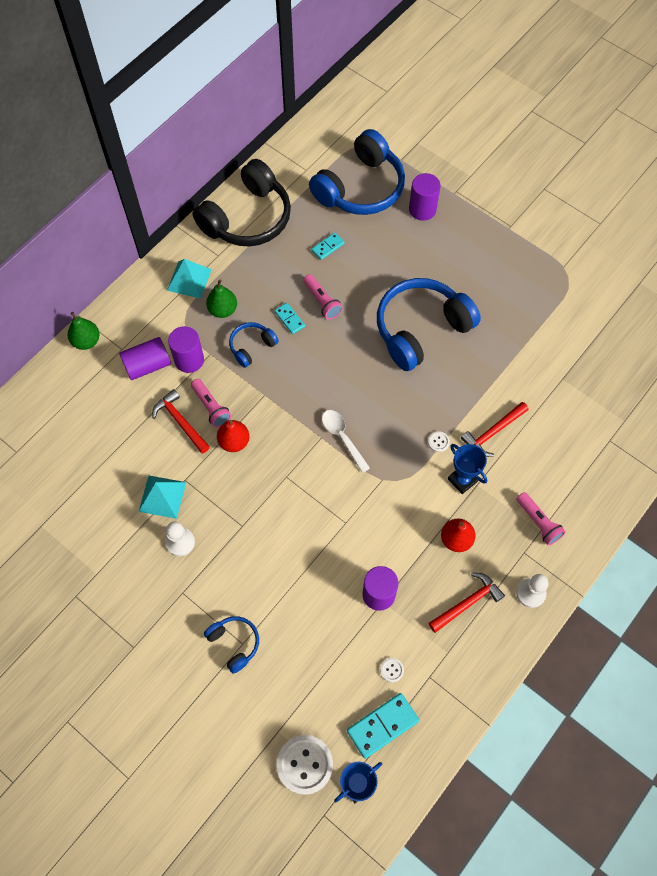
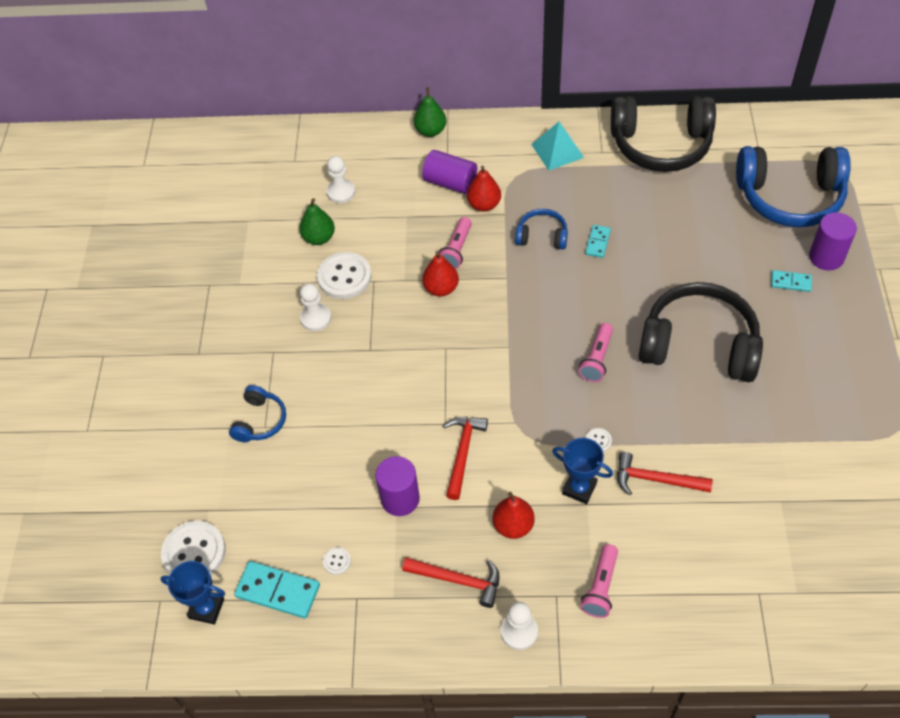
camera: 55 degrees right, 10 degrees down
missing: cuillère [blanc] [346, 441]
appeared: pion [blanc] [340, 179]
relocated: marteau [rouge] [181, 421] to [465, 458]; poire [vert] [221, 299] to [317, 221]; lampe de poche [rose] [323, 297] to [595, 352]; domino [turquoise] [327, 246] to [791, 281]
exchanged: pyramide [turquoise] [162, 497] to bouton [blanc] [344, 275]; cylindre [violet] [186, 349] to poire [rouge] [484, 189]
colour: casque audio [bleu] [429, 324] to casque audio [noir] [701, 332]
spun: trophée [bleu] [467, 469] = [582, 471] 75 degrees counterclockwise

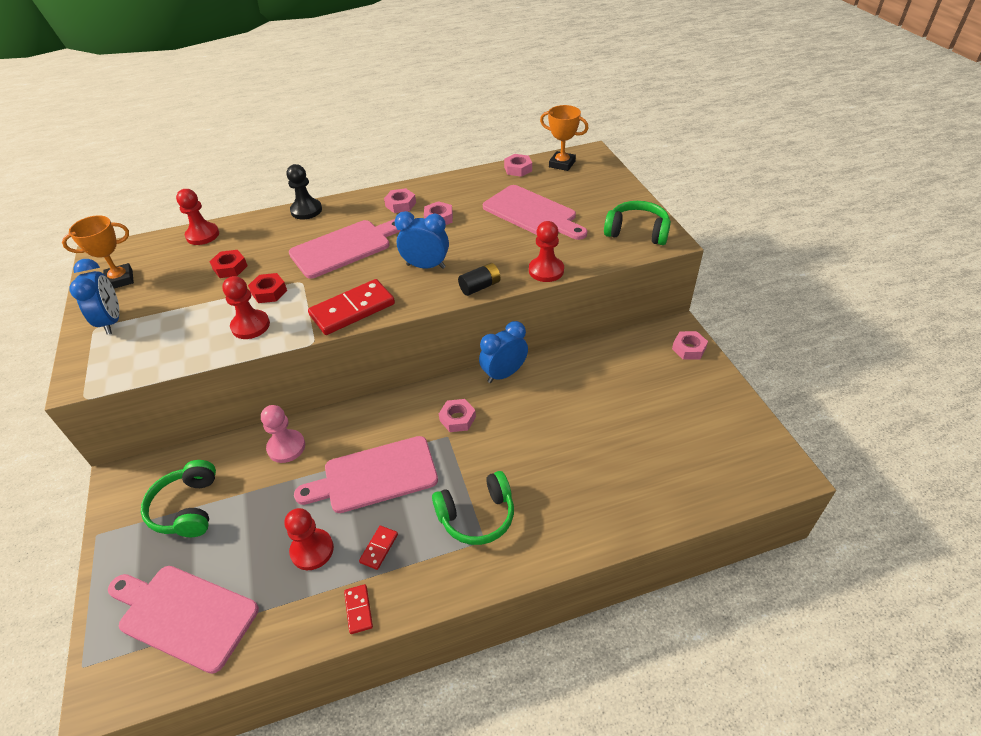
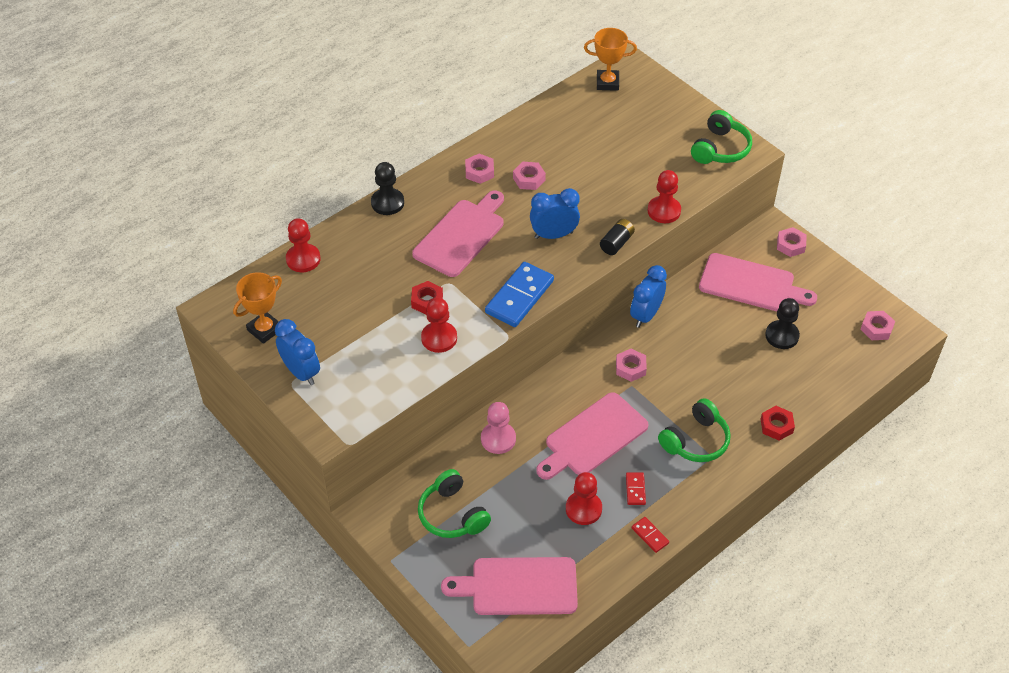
camera: 25 degrees left, 5 degrees up
appeared: pion [noir] [782, 323]
relocated: écrou [rouge] [228, 264] to [778, 423]; planche à découper [rose] [535, 212] to [758, 282]; écrou [rose] [518, 165] to [877, 325]
colour: domino [rouge] [351, 307] to domino [bleu] [519, 294]
spun: casque audio [vert] [637, 223] = [721, 137] 120 degrees clockwise

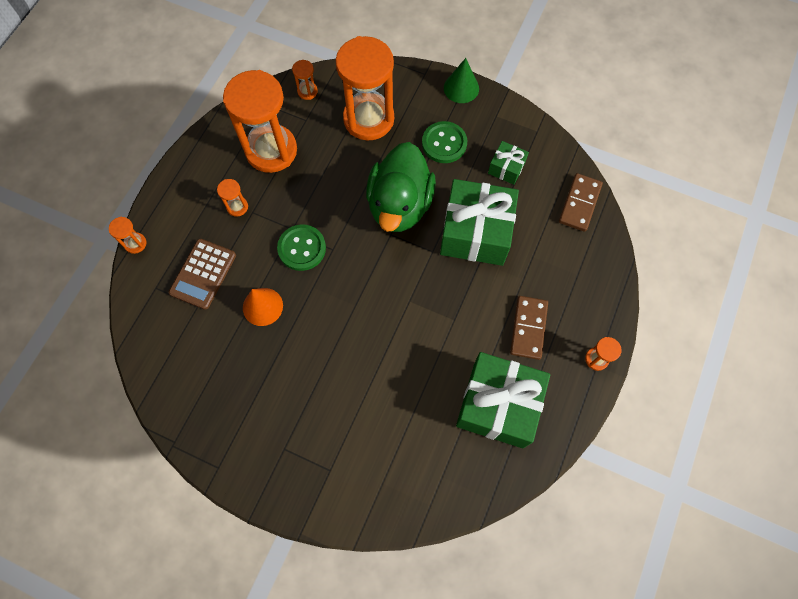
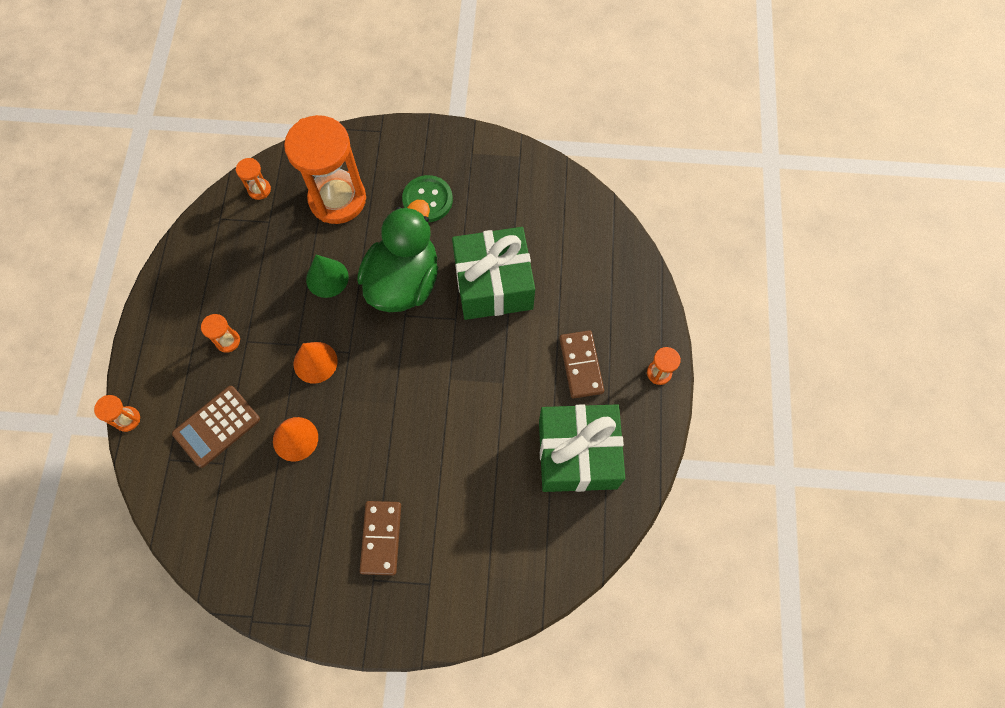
camera: 20 degrees left, 0 degrees up
missing: sablier [orange] [260, 121]; cadeau [vert] [508, 163]
relocated: cône [vert] [461, 80] to [327, 276]; domino [marron] [581, 202] to [380, 538]
exchanged: bouton [vert] [301, 247] to cône [orange] [315, 362]
spun: calculatrice [marron] [202, 274] = [216, 427] 45 degrees clockwise; canard [vert] [401, 187] = [397, 256] 150 degrees counterclockwise

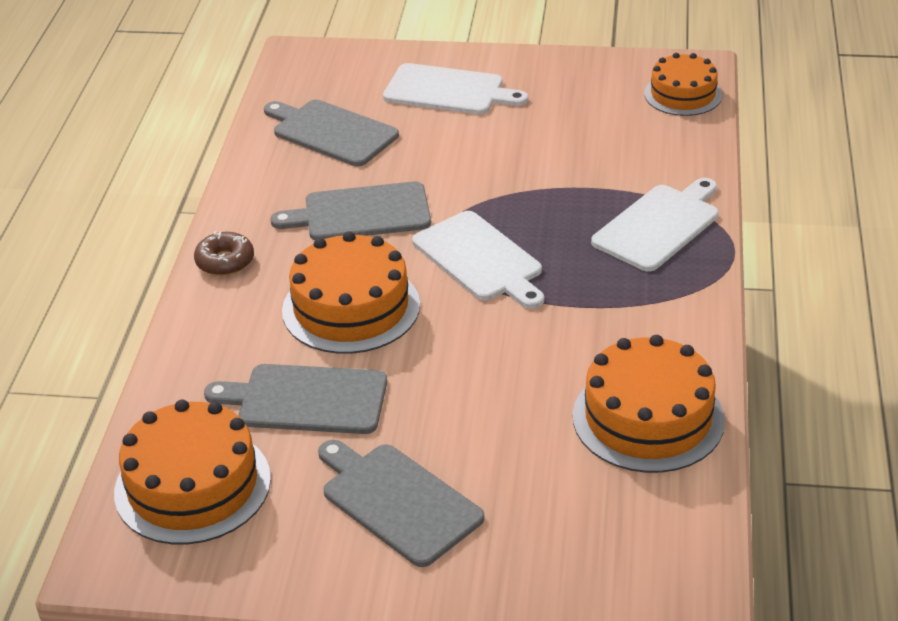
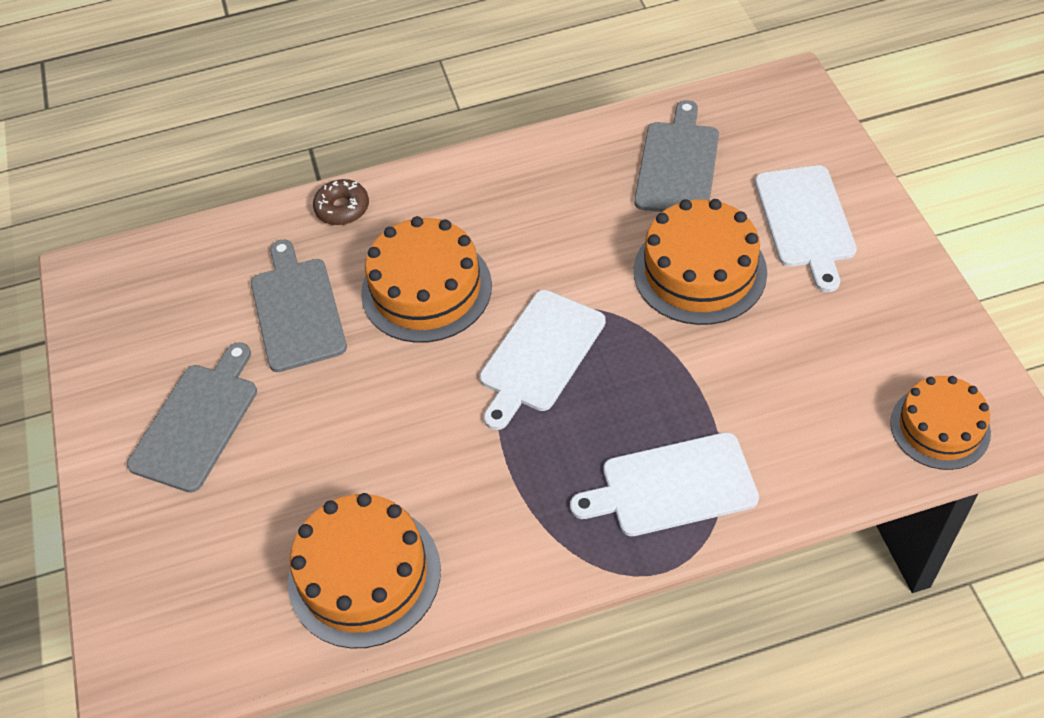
camera: 70 degrees right, 15 degrees up
missing: planche à découper [gris] [351, 210]
relocated: gâteau [orange] [192, 472] to [700, 262]; beignet [marron] [224, 253] to [341, 202]
spun: planche à découper [blanc] [655, 225] = [664, 484] 150 degrees clockwise

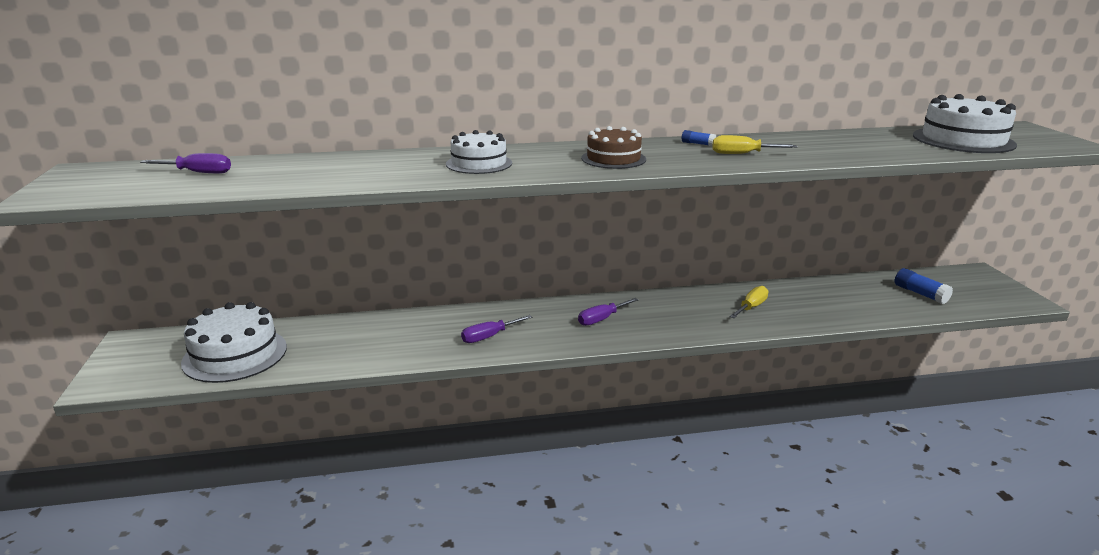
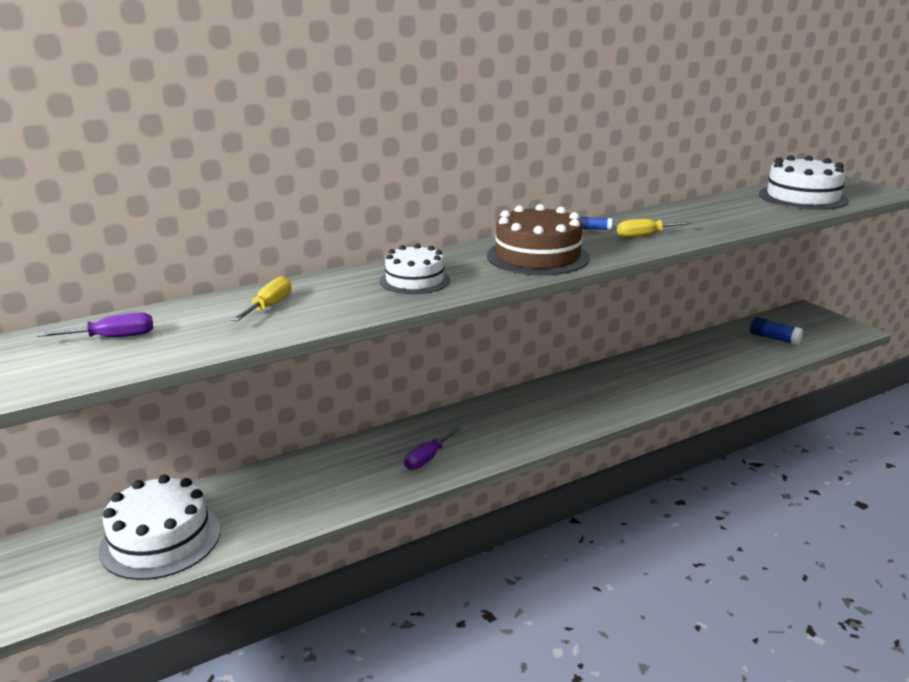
camera: 20 degrees left, 0 degrees up
missing: tournevis [violet] [608, 312]
relocated: tournevis [jaune] [749, 302] to [261, 299]
size: gâteau [marron] [613, 147] = [538, 239] x1.56

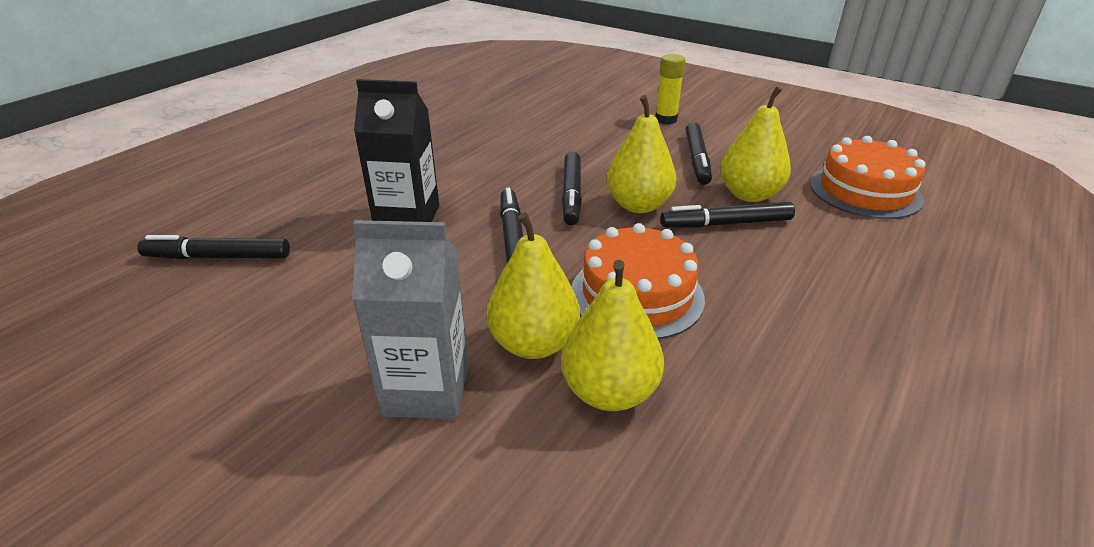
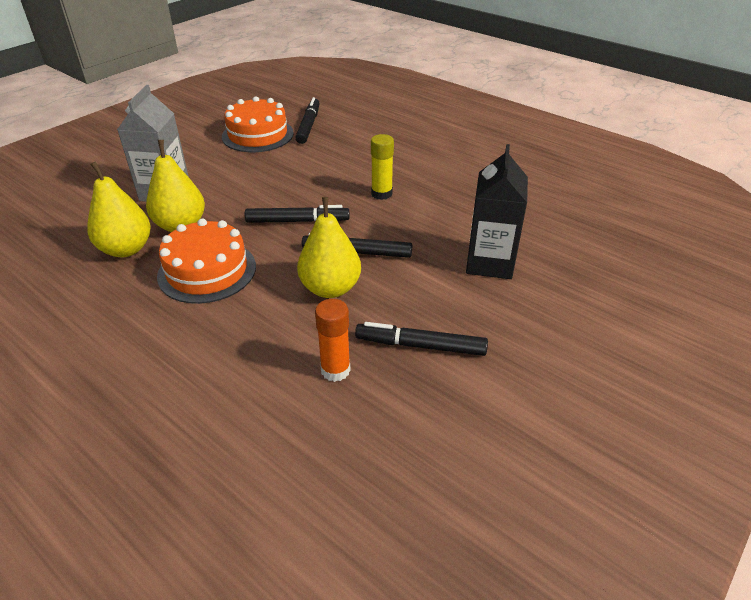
camera: 95 degrees right, 5 degrees up
missing: feutre [noir] [727, 214]
relocated: brique de lait [noir] [396, 150] to [497, 211]; bâton de colle [jaune] [670, 89] to [382, 167]; gâteau [orange] [868, 177] to [258, 124]
exchanged: poire [jaune] [755, 144] to bâton de colle [orange] [333, 340]

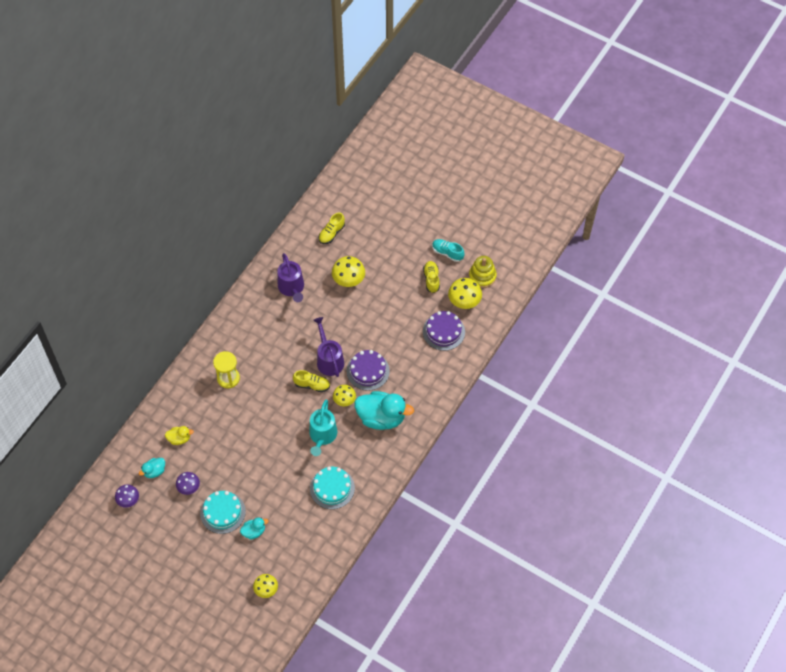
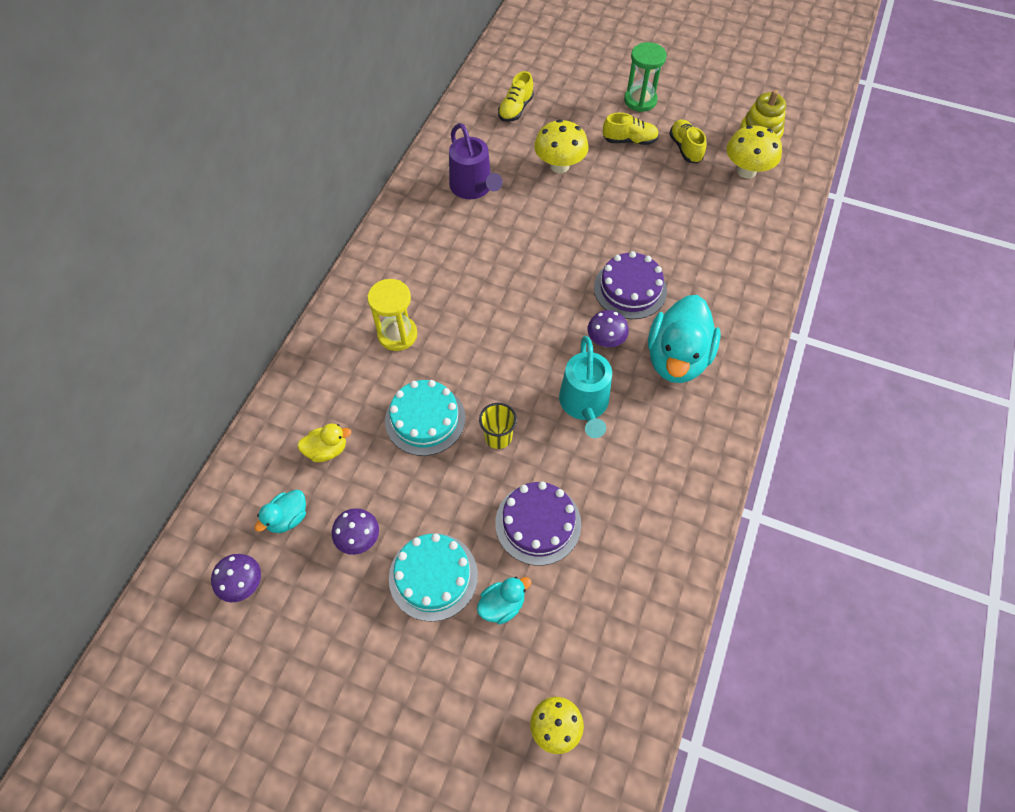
camera: 10 degrees left, 0 degrees up
missing: arrosoir [violet] [328, 347]; chaussure [turquoise] [448, 250]
appeared: gobelet [jaune] [498, 426]; sablier [vert] [645, 77]
relocated: chaussure [jaune] [311, 381] to [631, 128]; gâteau [turquoise] [332, 488] to [425, 418]; gâteau [violet] [444, 331] to [538, 523]
colour: champignon [jaune] [344, 395] to champignon [violet] [608, 328]
spun: canard [turquoise] [384, 410] = [684, 339] 105 degrees clockwise

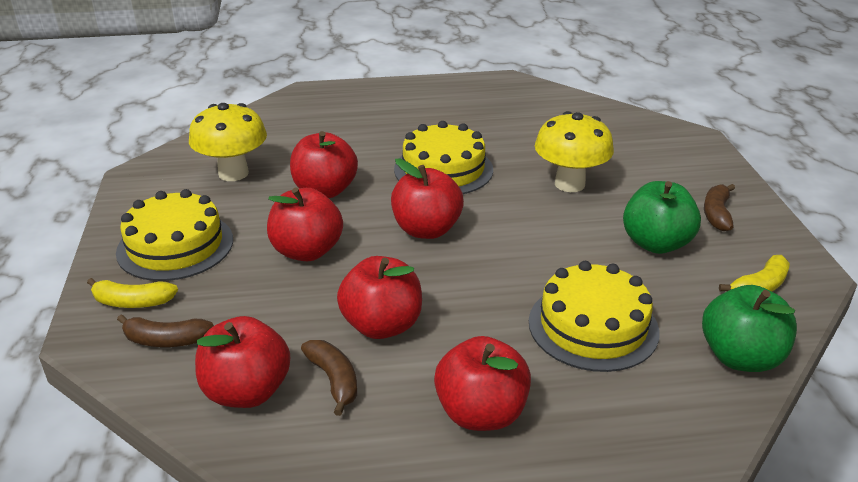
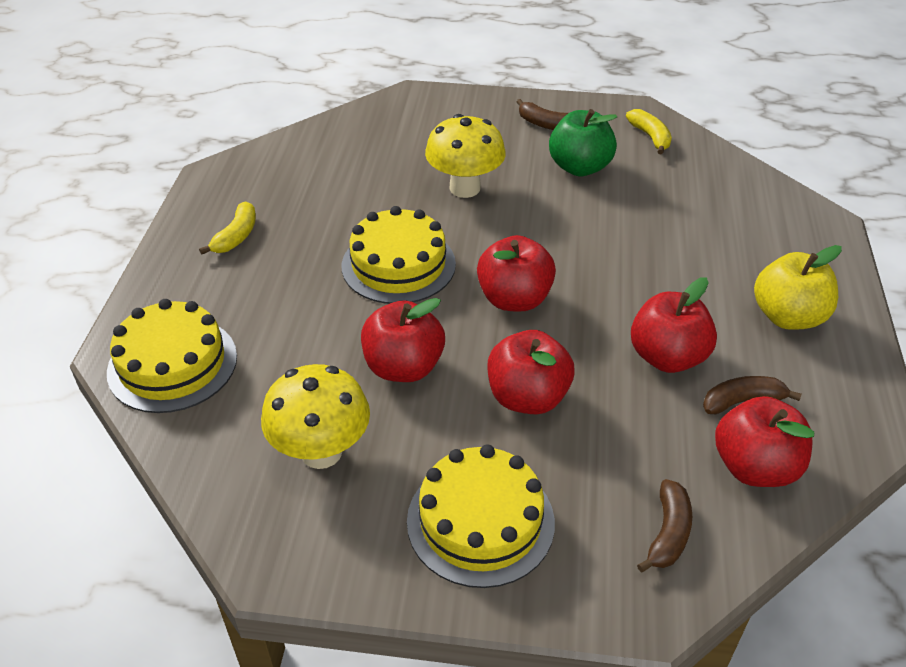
camera: 75 degrees left, 10 degrees up
missing: pomme [vert] [749, 328]
relocated: banane [jaune] [132, 293] to [227, 228]; gâteau [jaune] [594, 316] to [172, 356]
colour: pomme [rouge] [482, 383] to pomme [jaune] [798, 287]

